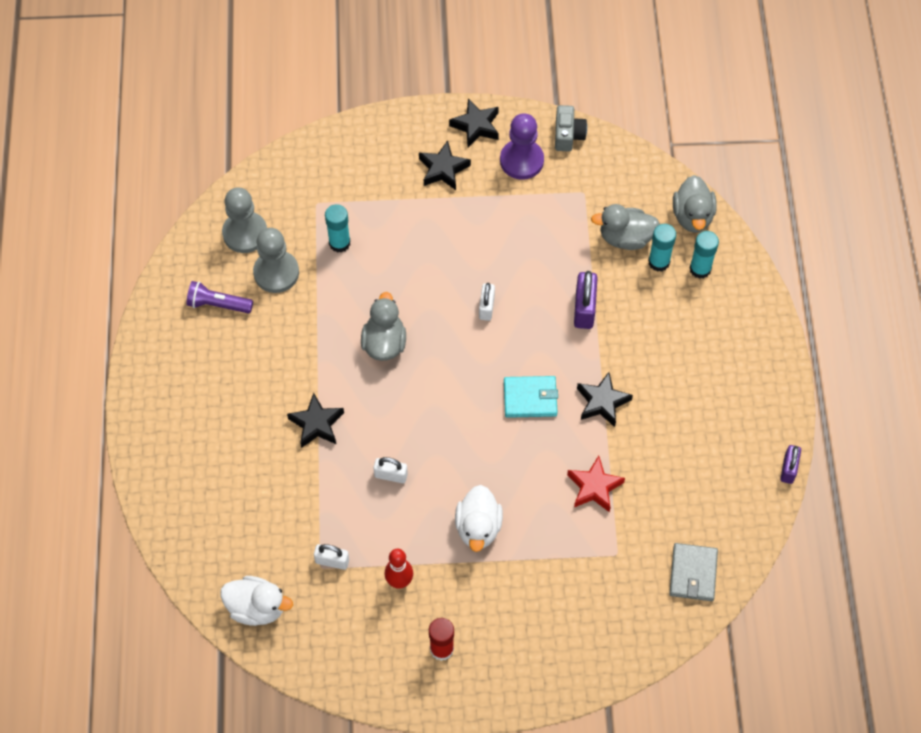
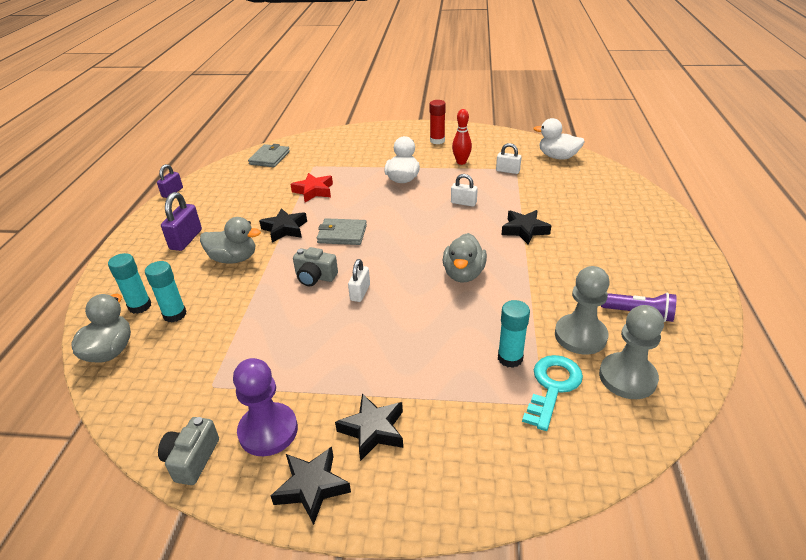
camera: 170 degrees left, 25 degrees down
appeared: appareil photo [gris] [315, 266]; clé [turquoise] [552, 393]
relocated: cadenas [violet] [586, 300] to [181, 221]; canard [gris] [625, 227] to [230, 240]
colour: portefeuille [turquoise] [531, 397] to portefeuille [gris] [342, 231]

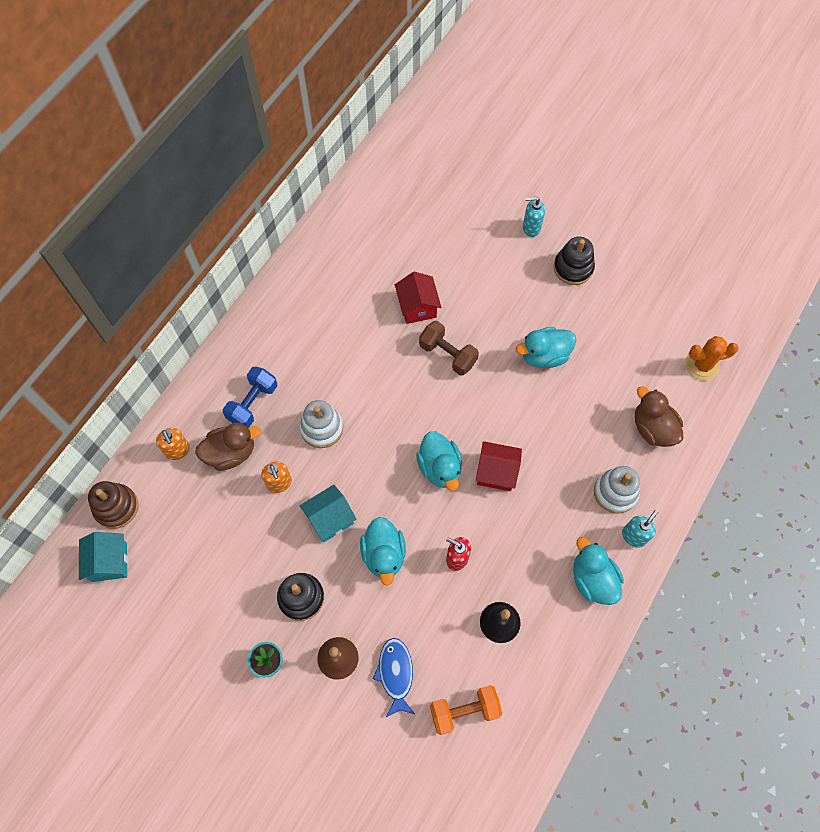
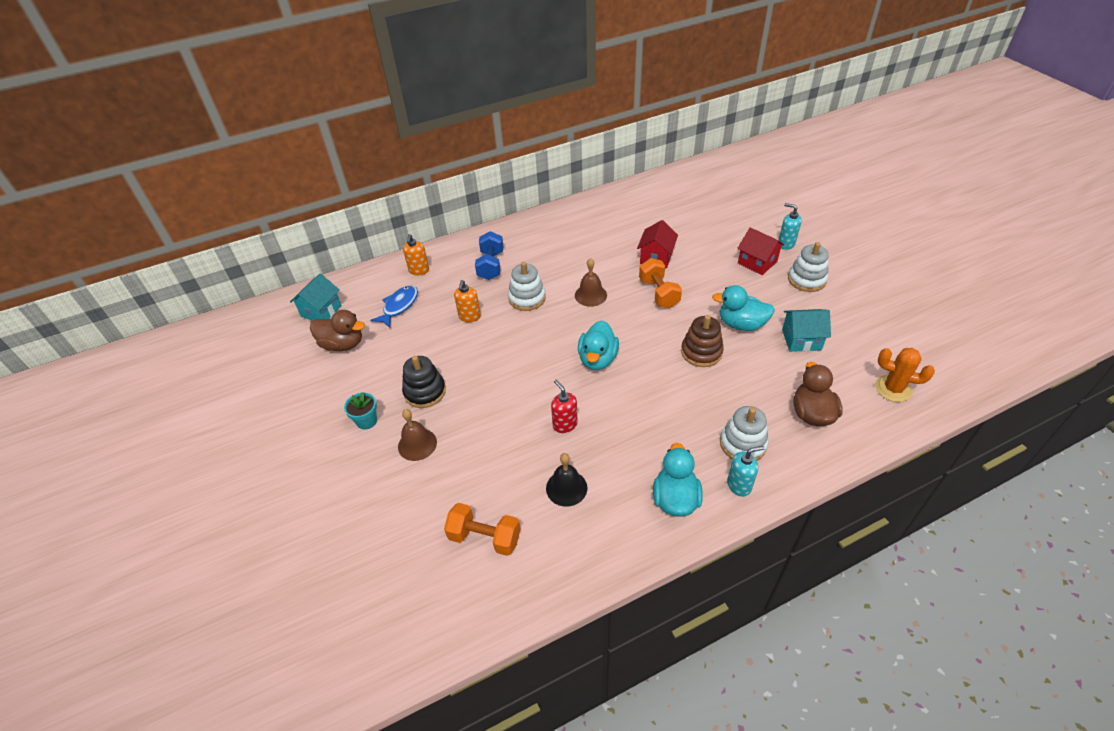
camera: 35 degrees right, 20 degrees down
missing: canard [turquoise] [383, 551]
appeared: cloche [marron] [591, 282]
relocated: jouet à empiler [marron] [113, 505] to [702, 341]; canard [marron] [228, 447] to [337, 330]; maison [turquoise] [328, 513] to [806, 330]; poisson [bleu] [394, 678] to [394, 306]; maison [rouge] [499, 466] to [761, 251]
colour: haltère [marron] [449, 348] to haltère [orange] [660, 283]; jouet à empiler [noir] [574, 261] to jouet à empiler [blanc] [808, 267]
spun: haltère [bleu] [250, 396] = [489, 255] 60 degrees counterclockwise

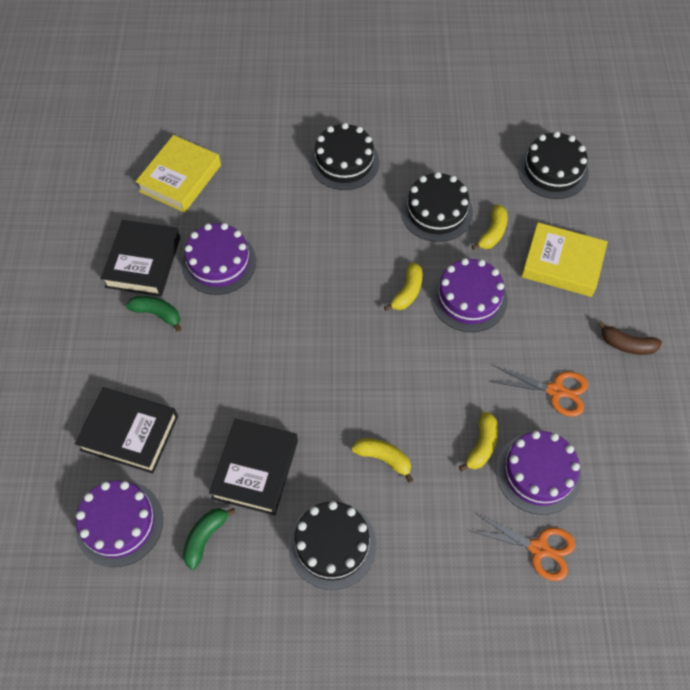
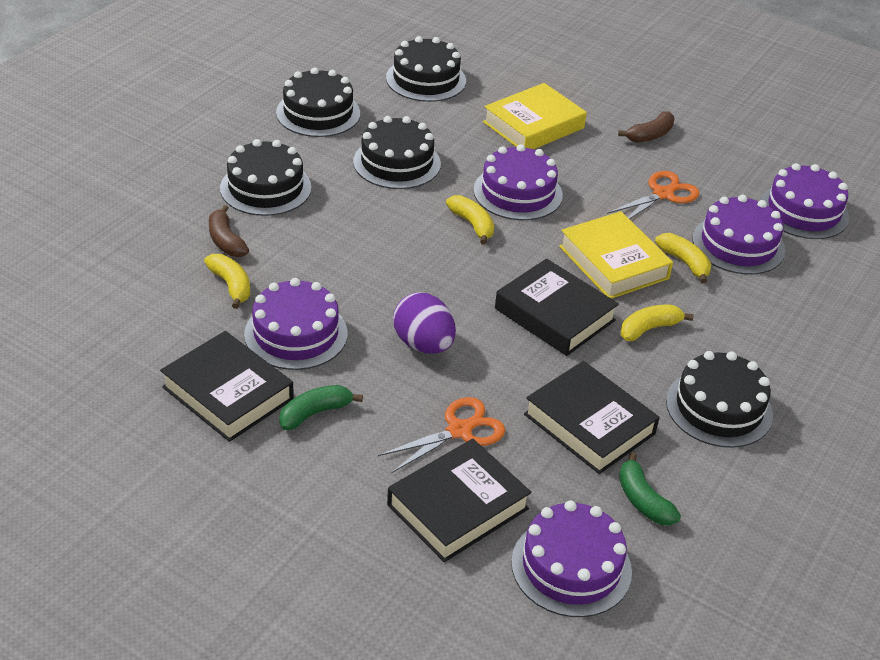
camera: 60 degrees left, 20 degrees down
appeared: banane [marron] [229, 231]; gâteau [noir] [318, 102]; œuf [violet] [424, 323]; livre [noir] [557, 307]; gâteau [violet] [804, 201]
relocated: livre [jaune] [178, 174] to [616, 255]; ciseaux [orange] [521, 546] to [441, 435]; banane [jaune] [489, 227] to [227, 281]

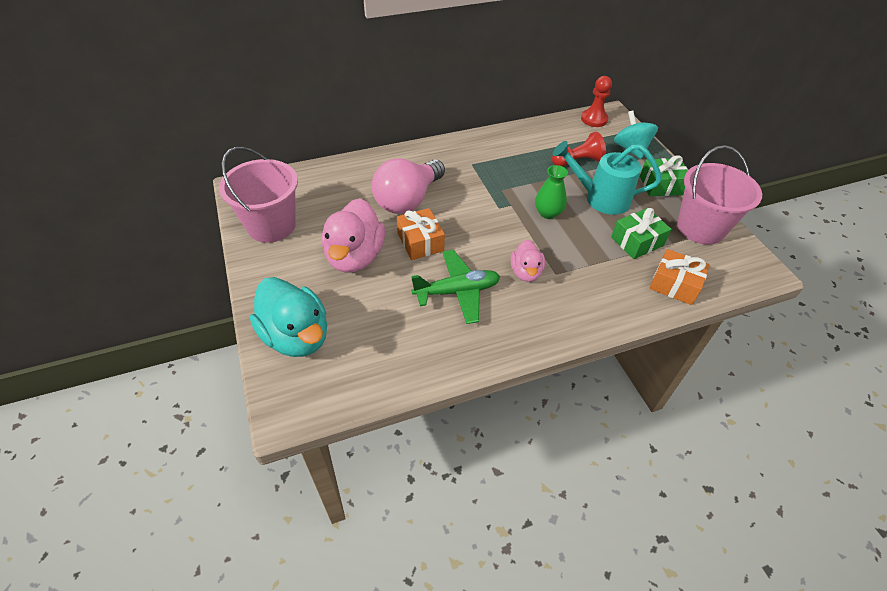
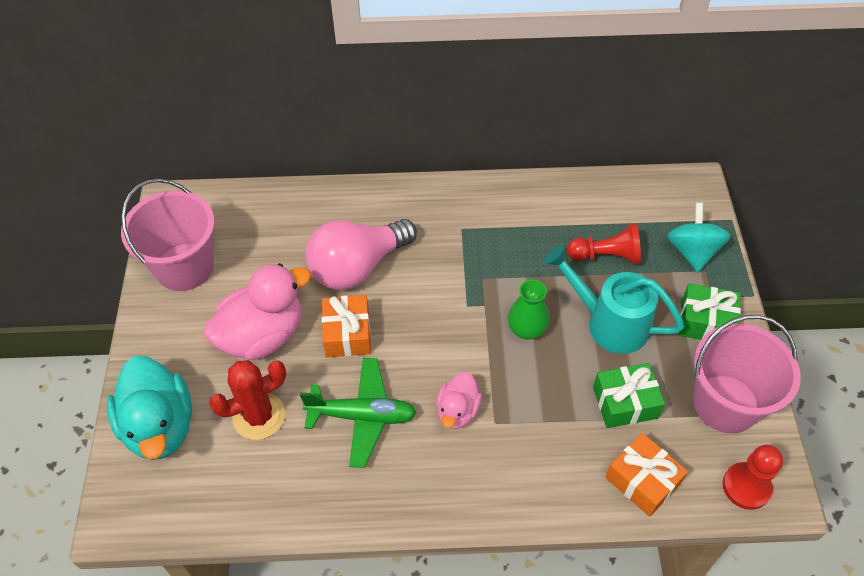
camera: 20 degrees right, 5 degrees up
appeared: cactus [rouge] [247, 400]
relocated: pion [rouge] [596, 101] to [753, 477]
spun: canard [rose] [353, 235] = [257, 311] 150 degrees counterclockwise

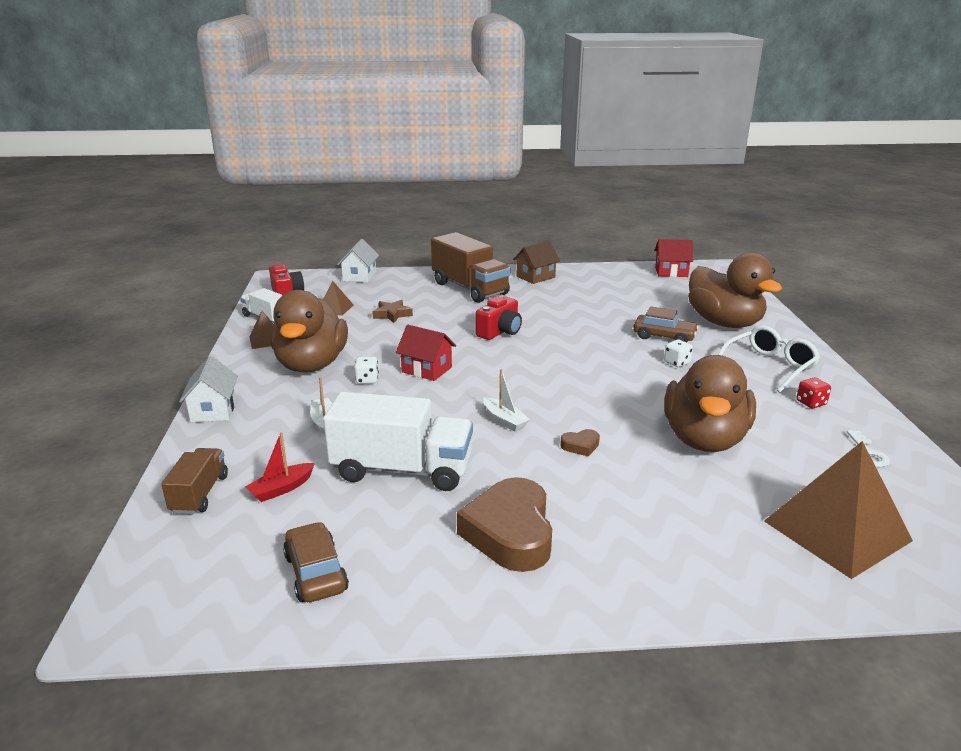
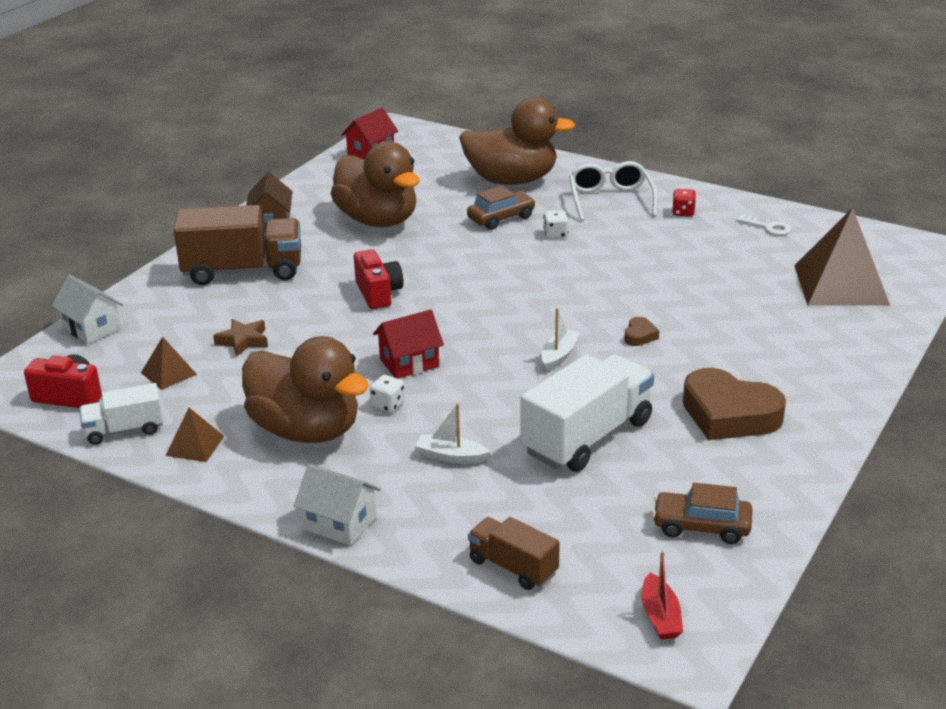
camera: 55 degrees left, 5 degrees up
relocated: bateau [rouge] [280, 467] to [662, 595]; canard [marron] [710, 403] to [375, 184]
spun: bateau [blanc] [506, 400] = [560, 339] 60 degrees counterclockwise

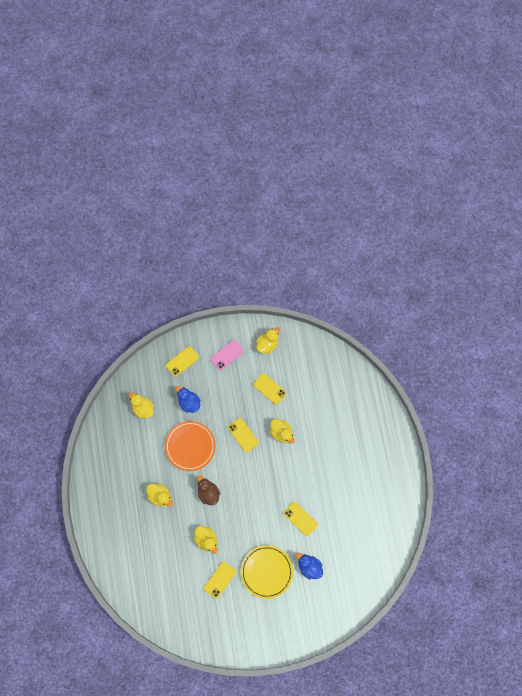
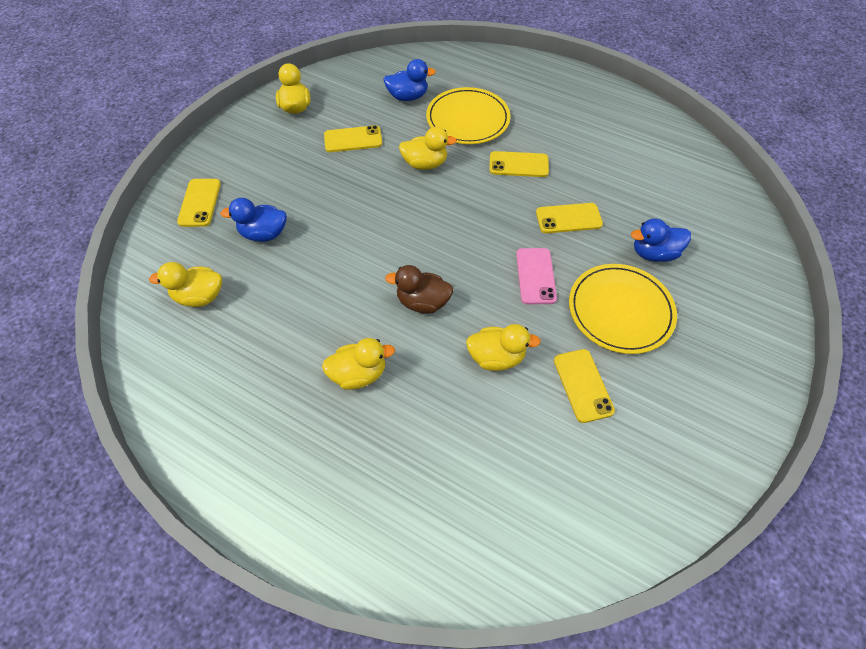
camera: 50 degrees left, 15 degrees down
missing: assiette [orange] [190, 446]
appeared: canard [bleu] [409, 80]; assiette [jaune] [468, 115]
relocated: téléphone [rose] [227, 355] to [536, 276]; téléphone [jaune] [243, 435] to [519, 164]

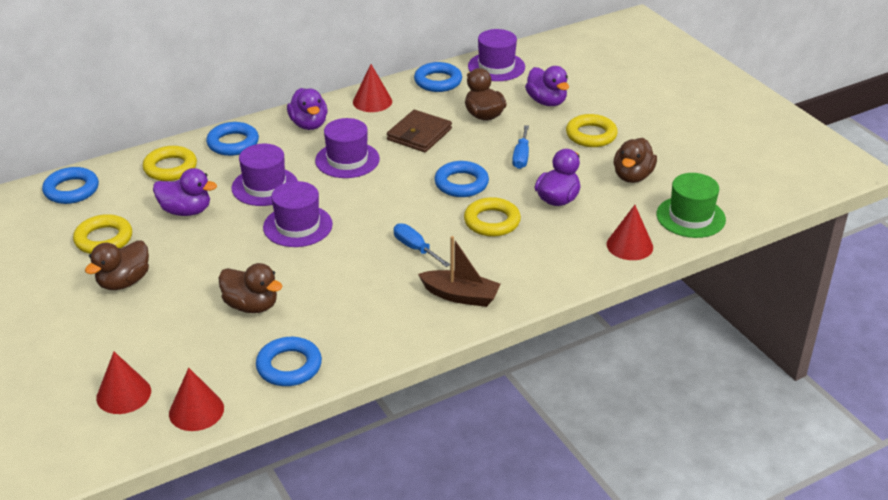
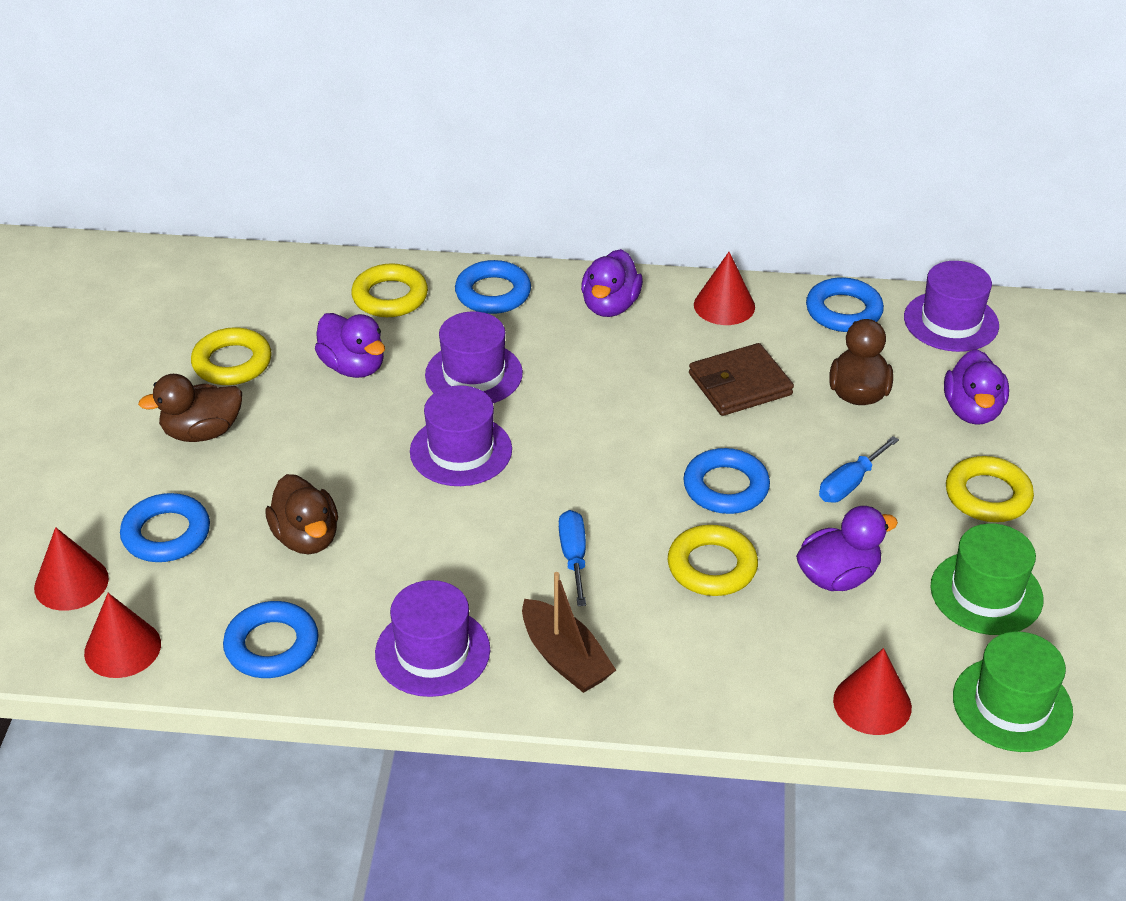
camera: 35 degrees right, 5 degrees up
relocated: anneau [bleu] [70, 185] to [165, 527]; chapeau [violet] [347, 148] to [432, 638]
exchanged: canard [marron] [635, 160] to chapeau [vert] [987, 579]

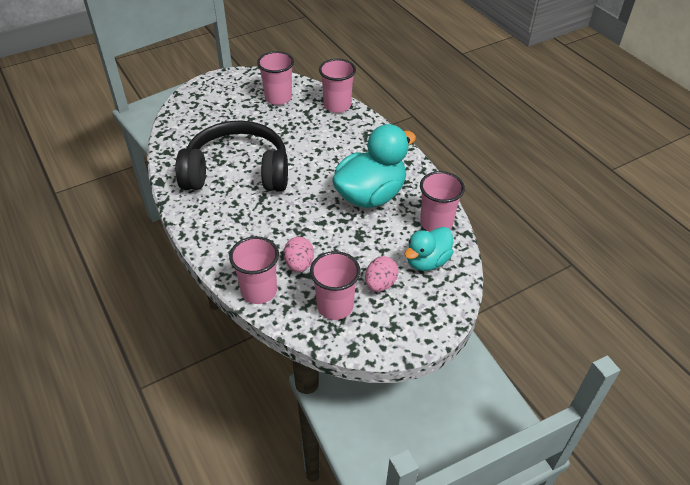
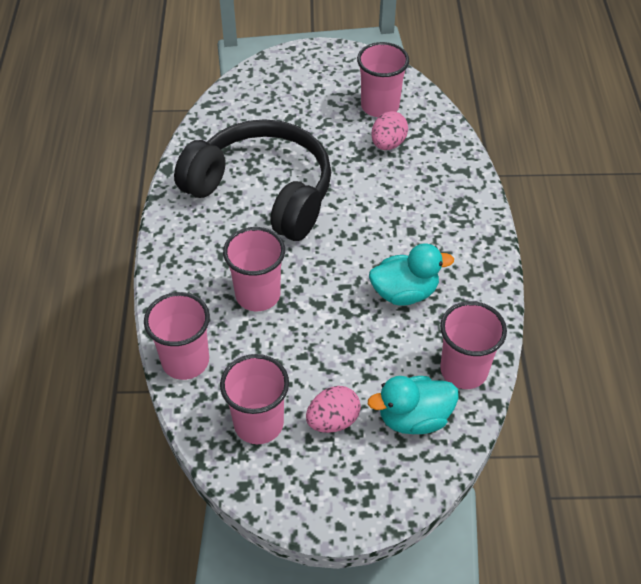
camera: 30 degrees right, 5 degrees up
relocated: œuf [rose] [299, 254] to [389, 130]; gobelet [rose] [337, 86] to [254, 269]
size: canard [turquoise] [374, 166] = [411, 274] x0.60

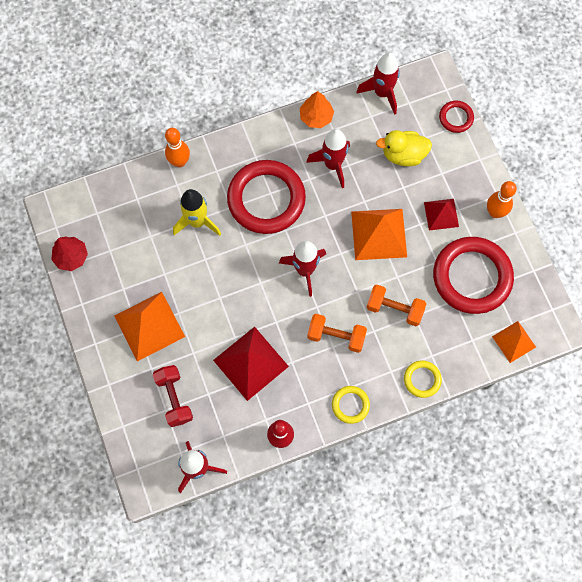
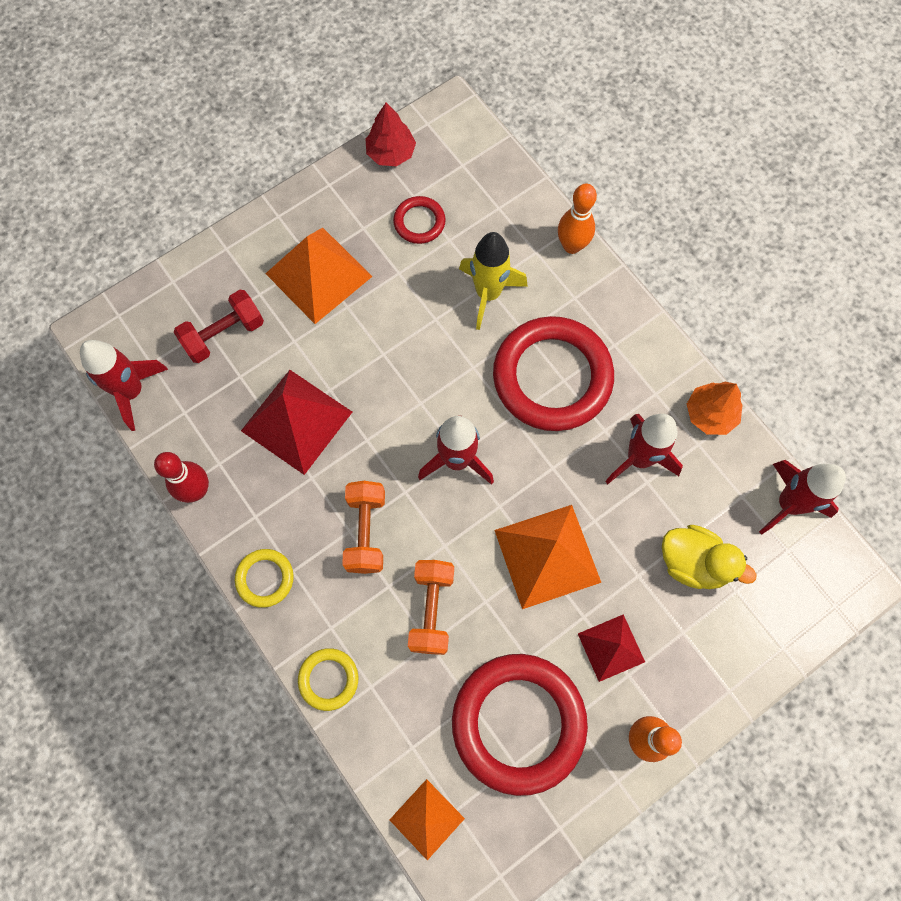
camera: 75 degrees right, 0 degrees up
relocated: anneau [rouge] [456, 117] to [419, 220]
spun: canard [jaune] [404, 148] = [709, 557] 135 degrees clockwise

